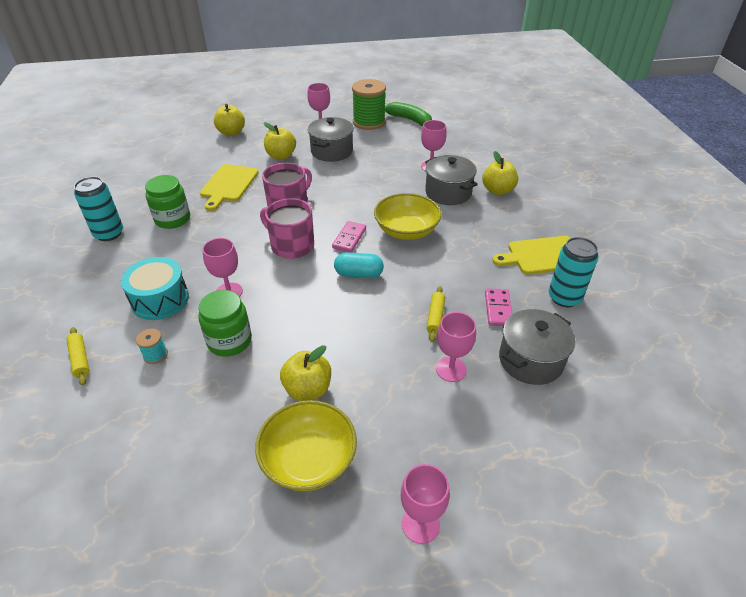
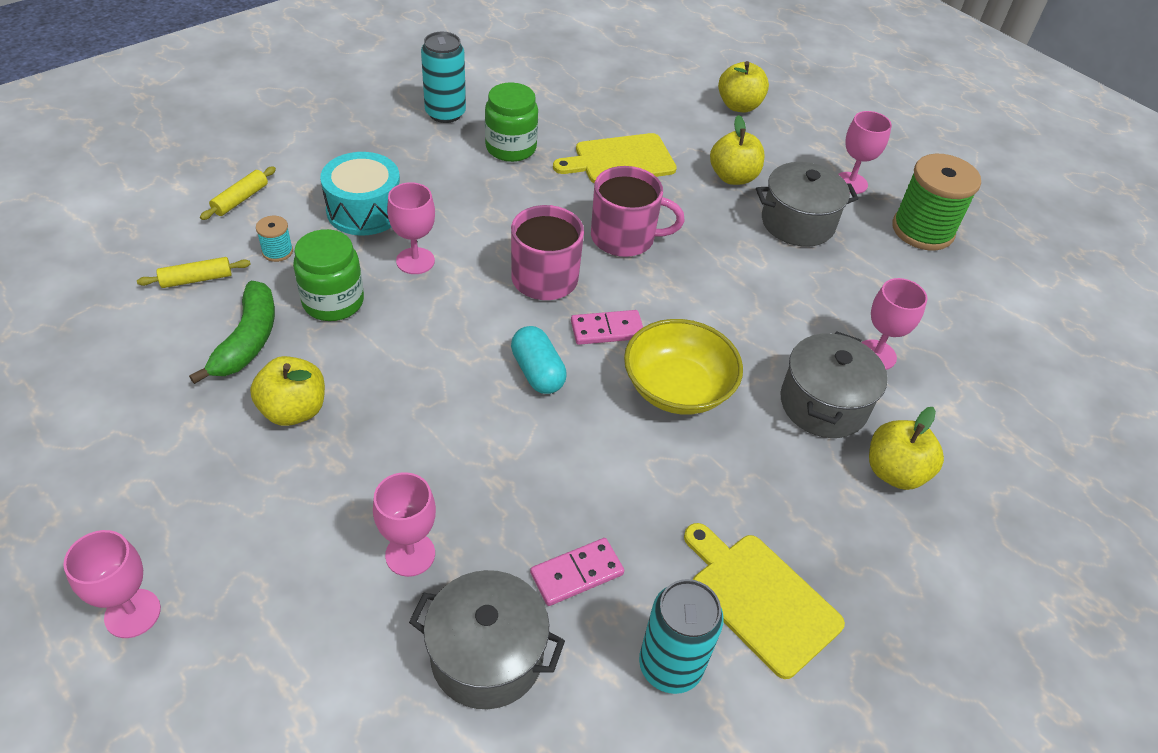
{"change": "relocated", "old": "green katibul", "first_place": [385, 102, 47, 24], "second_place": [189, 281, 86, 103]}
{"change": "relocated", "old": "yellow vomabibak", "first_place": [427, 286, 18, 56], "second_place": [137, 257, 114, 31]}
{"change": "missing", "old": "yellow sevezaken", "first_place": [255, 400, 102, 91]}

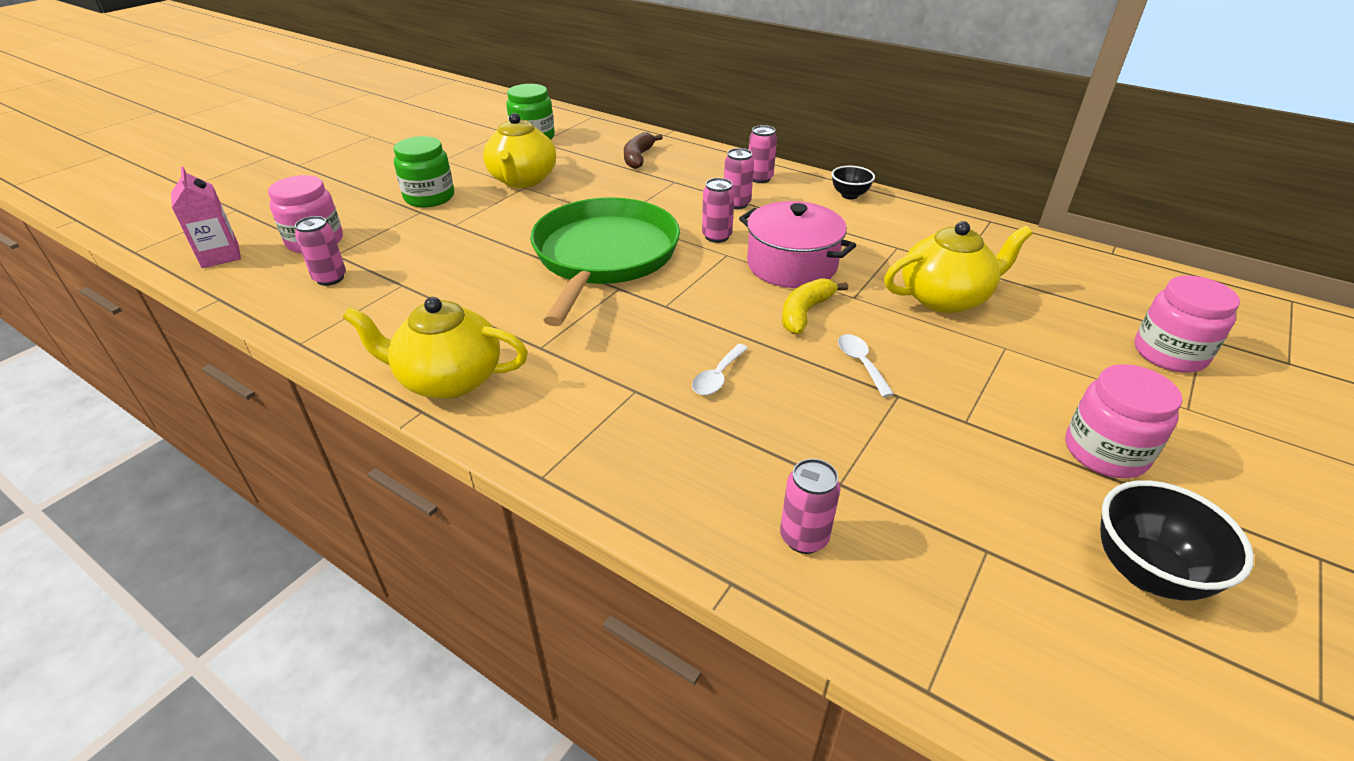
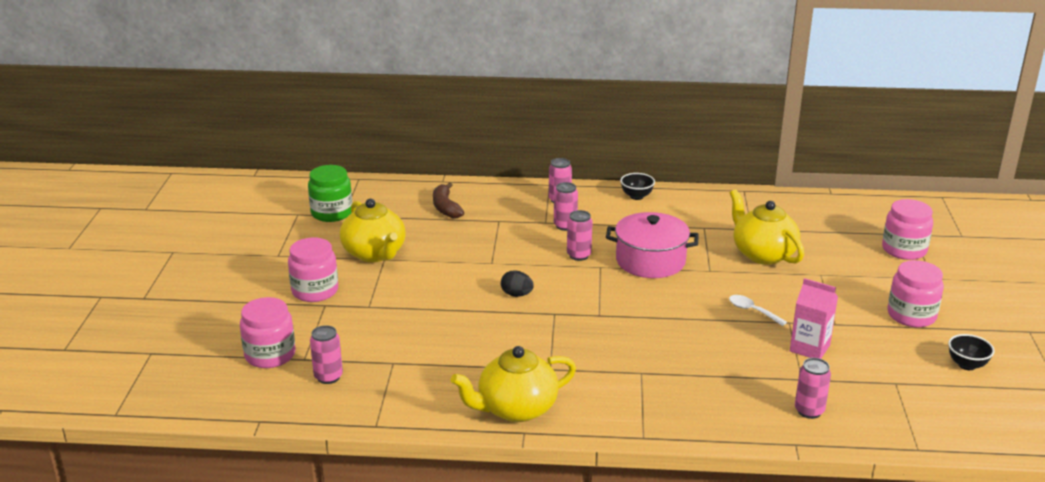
{"change": "colour", "old": "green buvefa", "new": "pink buvefa", "first_place": [394, 136, 60, 71], "second_place": [288, 237, 50, 65]}
{"change": "relocated", "old": "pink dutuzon", "first_place": [171, 166, 70, 102], "second_place": [790, 278, 48, 81]}
{"change": "exchanged", "old": "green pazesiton", "new": "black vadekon", "first_place": [530, 197, 150, 129], "second_place": [501, 270, 33, 27]}
{"change": "spun", "old": "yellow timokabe", "first_place": [884, 221, 149, 92], "second_place": [730, 189, 74, 76], "degrees": -75}
{"change": "missing", "old": "yellow katibul", "first_place": [782, 278, 66, 56]}
{"change": "missing", "old": "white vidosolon", "first_place": [692, 344, 56, 51]}
{"change": "size", "old": "black sevezaken", "first_place": [1100, 480, 154, 121], "second_place": [948, 334, 47, 36], "factor": 0.62}

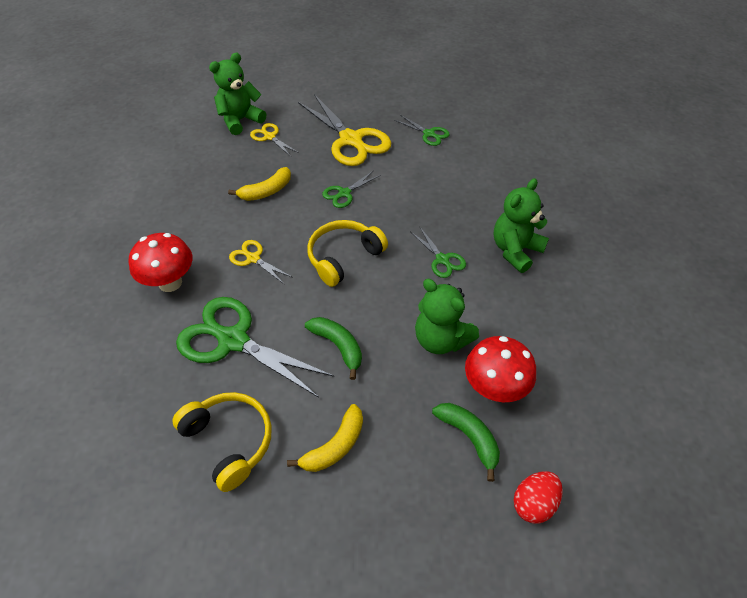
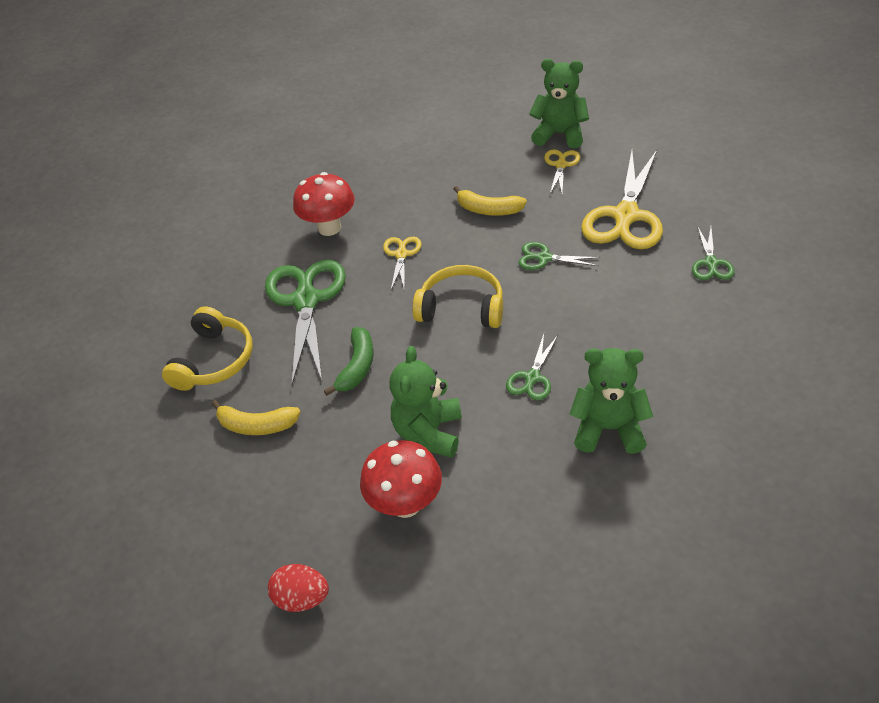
{"change": "missing", "old": "green katibul", "first_place": [432, 403, 68, 79]}

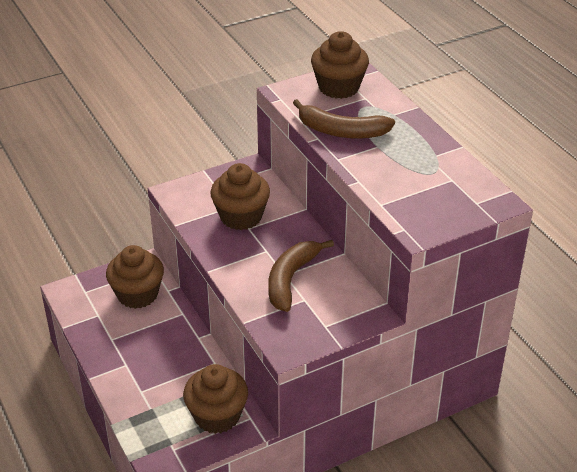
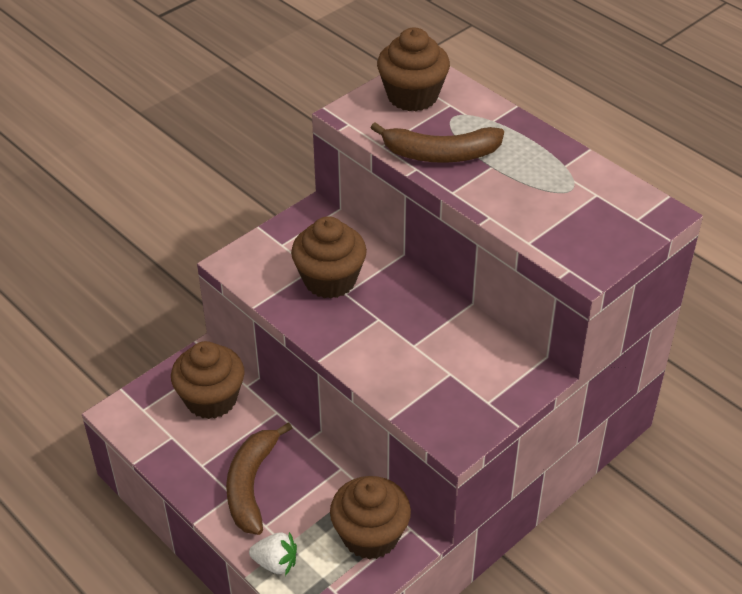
{"change": "relocated", "old": "brown katibul", "first_place": [268, 240, 66, 72], "second_place": [226, 422, 66, 113]}
{"change": "appeared", "new": "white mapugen", "second_place": [249, 532, 48, 44]}

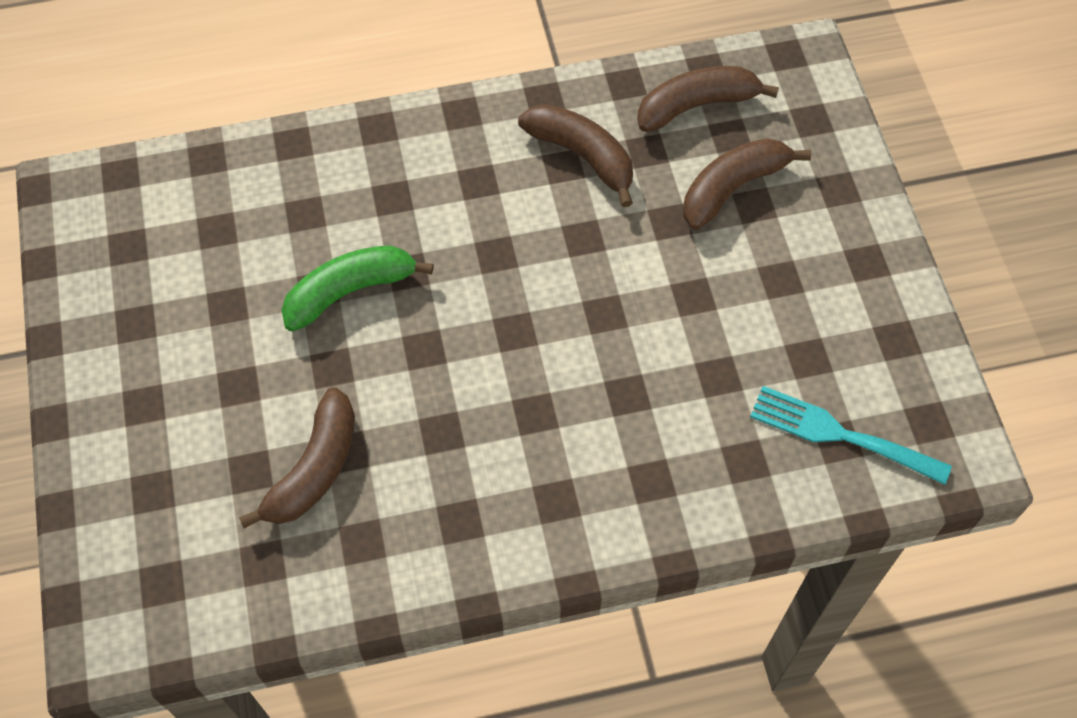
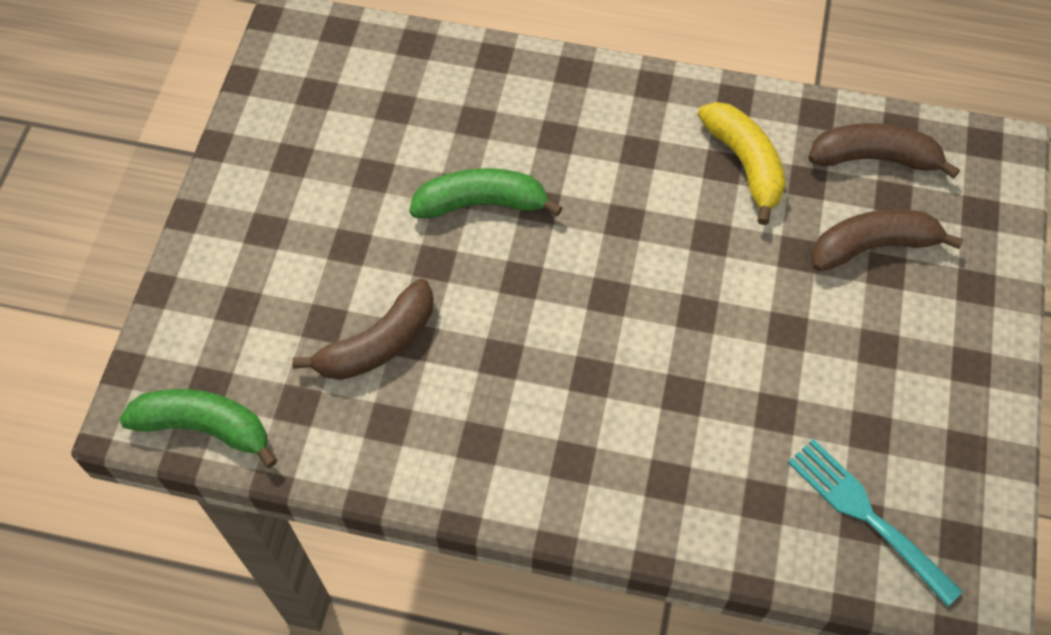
{"change": "colour", "old": "brown katibul", "new": "yellow katibul", "first_place": [518, 104, 115, 103], "second_place": [698, 102, 88, 123]}
{"change": "appeared", "new": "green katibul", "second_place": [119, 389, 159, 79]}

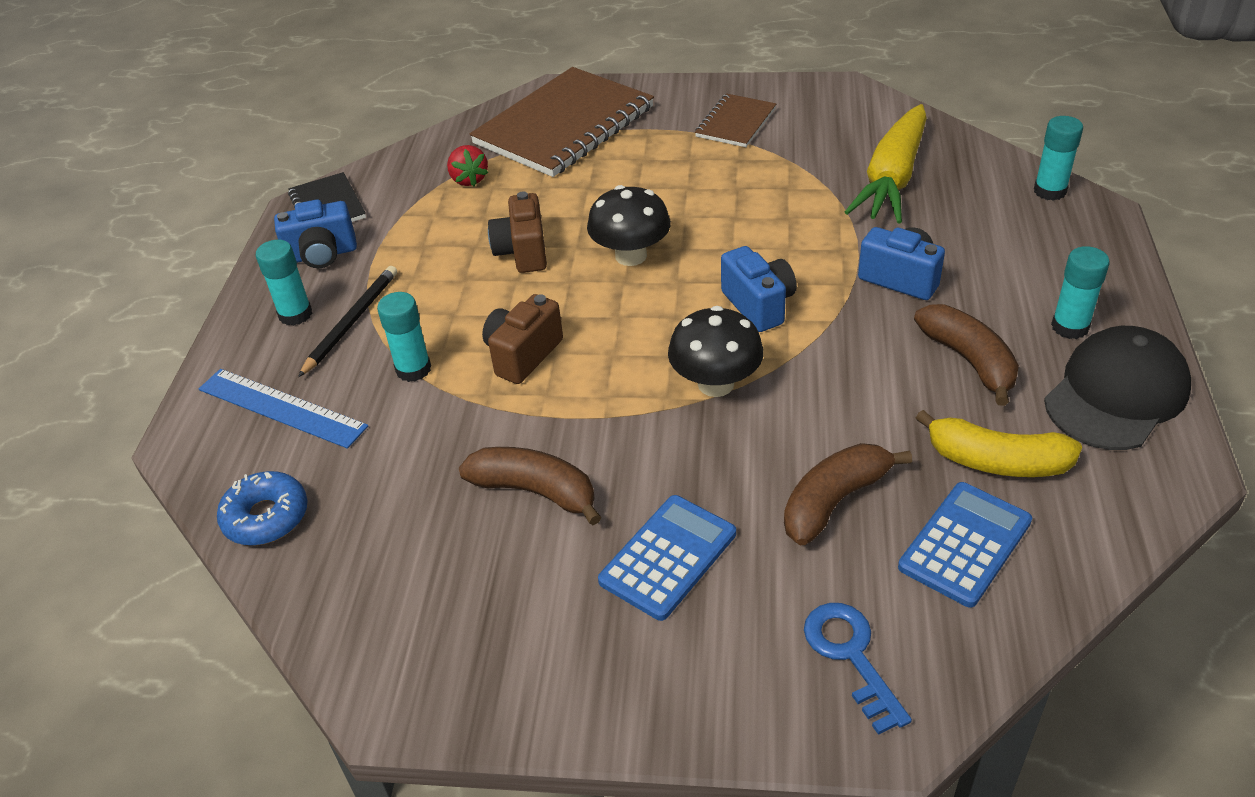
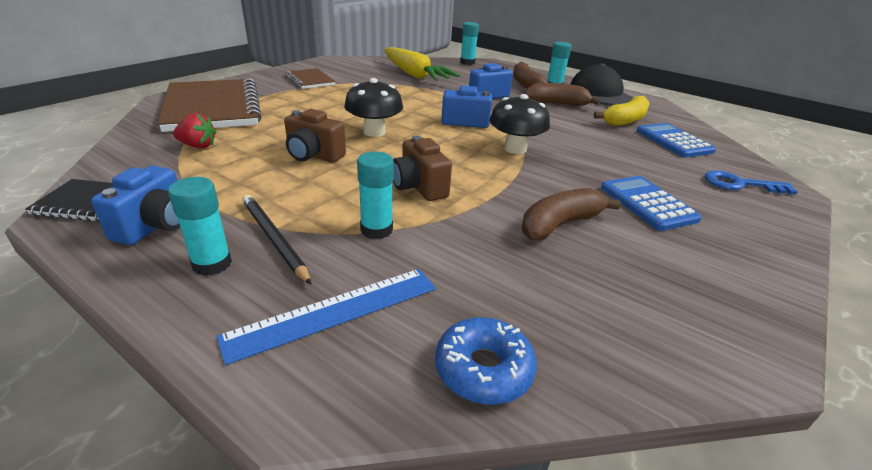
{"change": "relocated", "old": "brown katibul", "first_place": [784, 443, 128, 102], "second_place": [513, 62, 35, 27]}

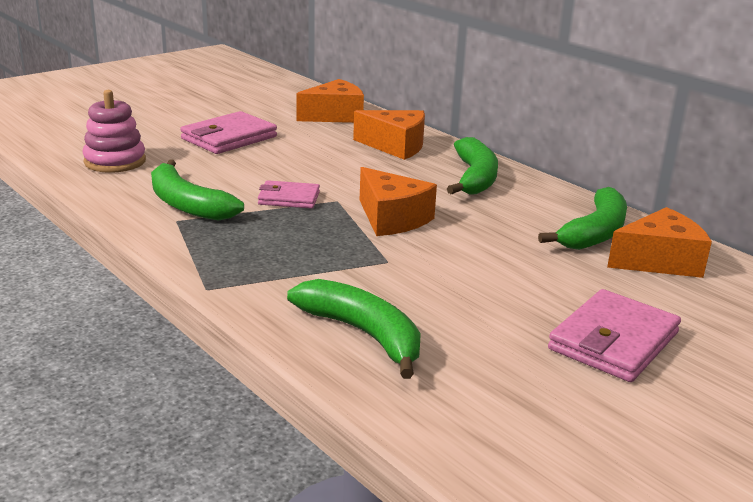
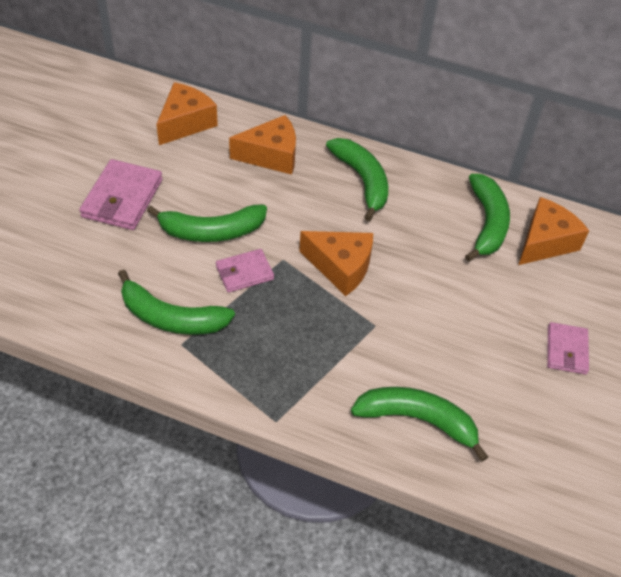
{"change": "missing", "old": "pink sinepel", "first_place": [82, 90, 64, 83]}
{"change": "size", "old": "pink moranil", "first_place": [548, 289, 133, 93], "second_place": [547, 322, 42, 52], "factor": 0.62}
{"change": "appeared", "new": "green katibul", "second_place": [147, 205, 120, 37]}

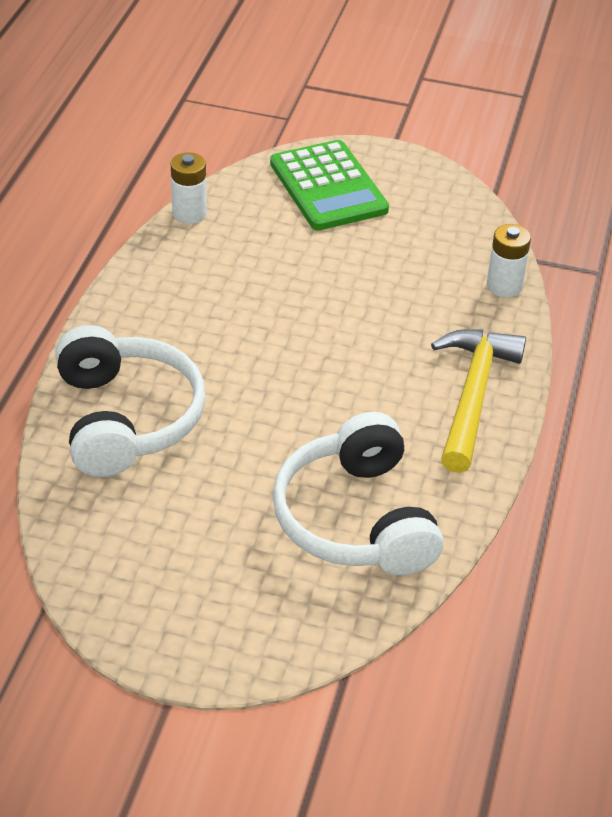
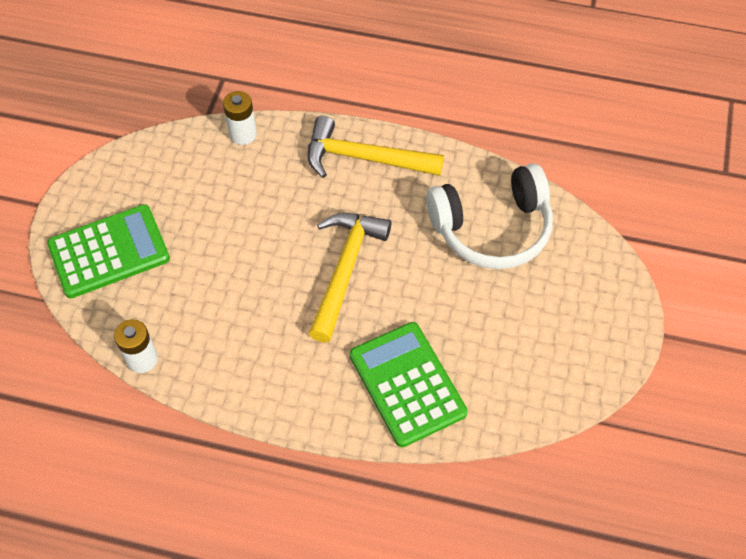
{"change": "exchanged", "old": "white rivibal", "new": "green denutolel", "first_place": [55, 325, 151, 152], "second_place": [350, 322, 118, 125]}
{"change": "appeared", "new": "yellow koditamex", "second_place": [309, 213, 82, 130]}

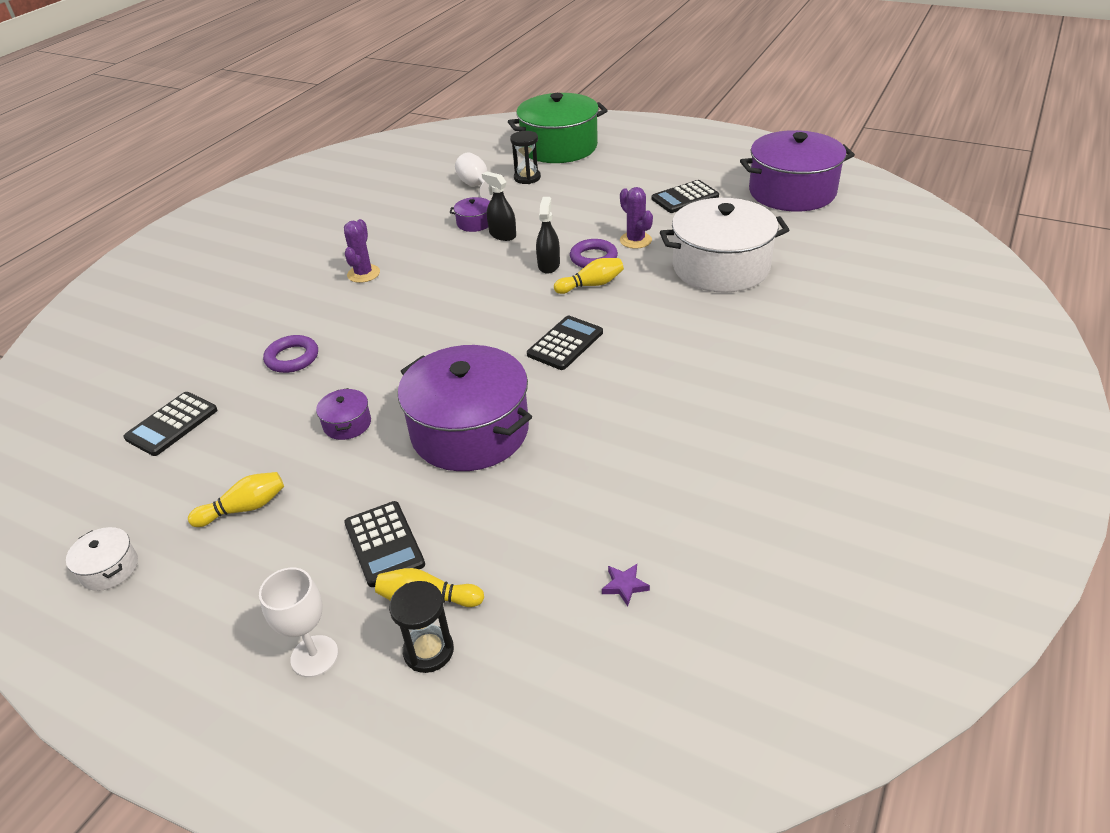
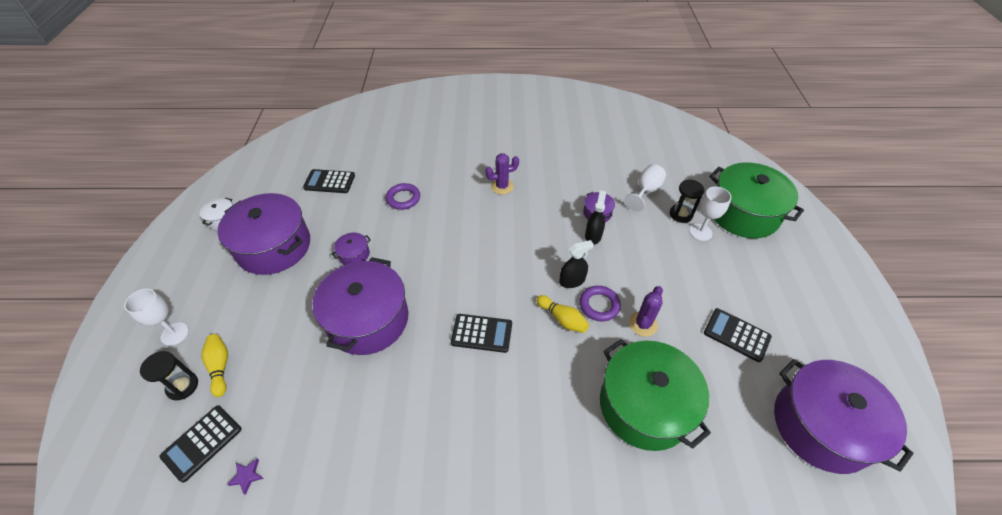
{"change": "colour", "old": "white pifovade", "new": "green pifovade", "first_place": [660, 198, 129, 95], "second_place": [600, 339, 111, 112]}
{"change": "exchanged", "old": "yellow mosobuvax", "new": "purple pifovade", "first_place": [188, 472, 96, 55], "second_place": [217, 193, 93, 82]}
{"change": "relocated", "old": "black denutolel", "first_place": [344, 501, 81, 86], "second_place": [160, 405, 82, 78]}
{"change": "appeared", "new": "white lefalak", "second_place": [690, 187, 41, 54]}

